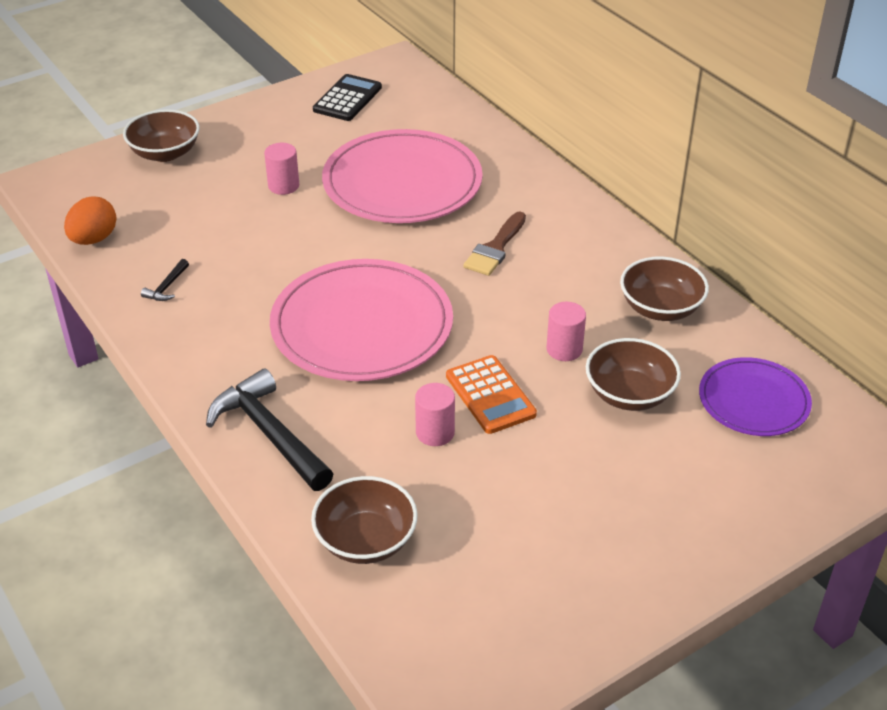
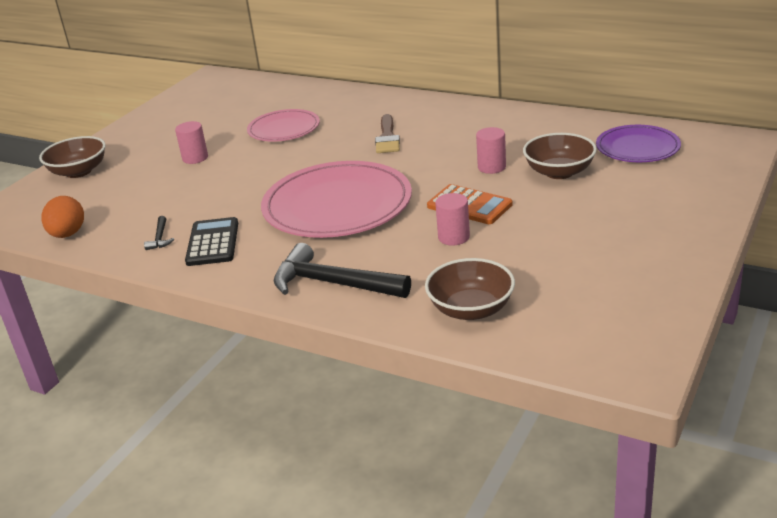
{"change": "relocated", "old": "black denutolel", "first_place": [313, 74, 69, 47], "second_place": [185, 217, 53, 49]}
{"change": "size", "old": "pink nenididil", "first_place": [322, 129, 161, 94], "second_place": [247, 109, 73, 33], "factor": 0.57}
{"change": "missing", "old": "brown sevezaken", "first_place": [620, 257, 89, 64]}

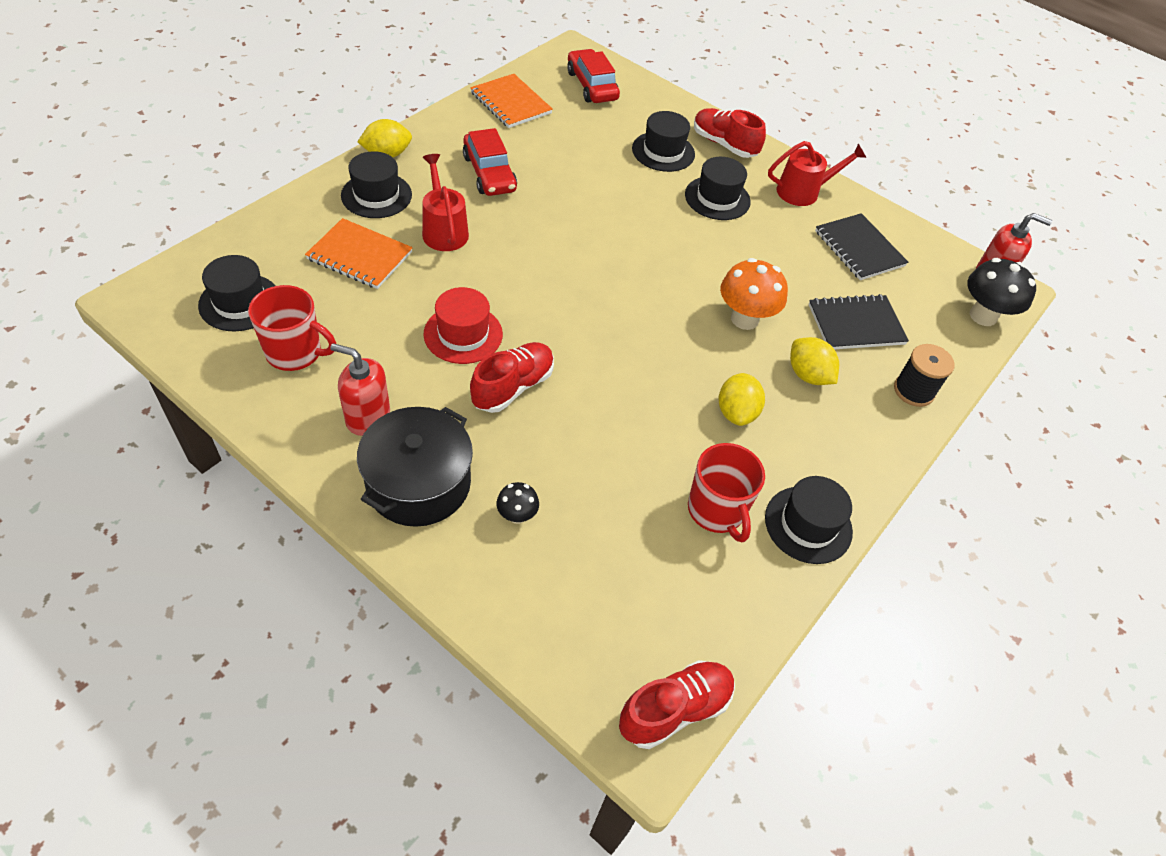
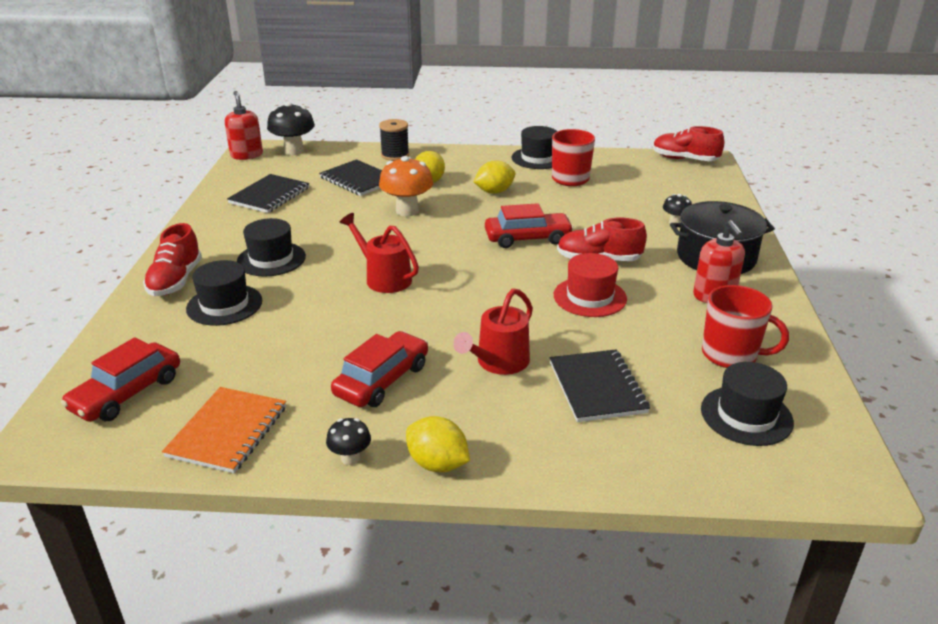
{"change": "relocated", "old": "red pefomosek", "first_place": [768, 141, 98, 65], "second_place": [340, 213, 79, 80]}
{"change": "missing", "old": "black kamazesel", "first_place": [341, 151, 71, 67]}
{"change": "colour", "old": "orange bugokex", "new": "black bugokex", "first_place": [305, 218, 108, 71], "second_place": [550, 349, 100, 73]}
{"change": "spun", "old": "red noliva", "first_place": [248, 285, 88, 86], "second_place": [702, 285, 87, 83], "degrees": 135}
{"change": "appeared", "new": "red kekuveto", "second_place": [485, 203, 89, 45]}
{"change": "appeared", "new": "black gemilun", "second_place": [326, 418, 45, 47]}

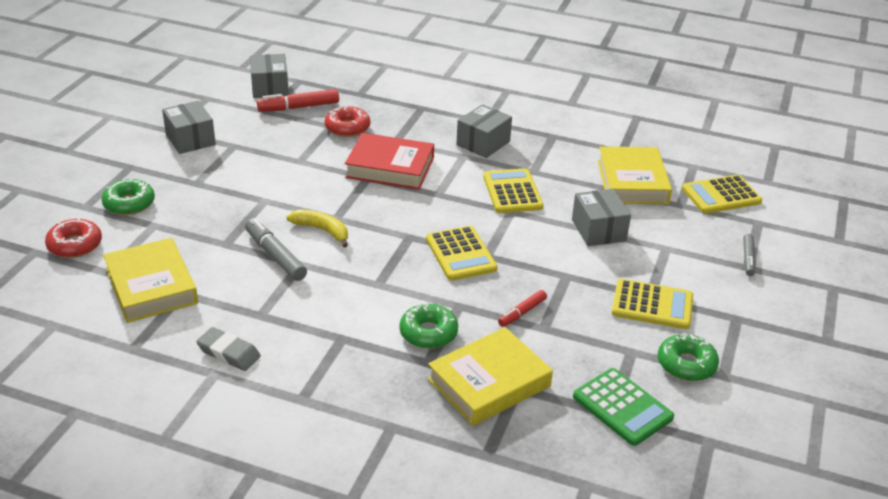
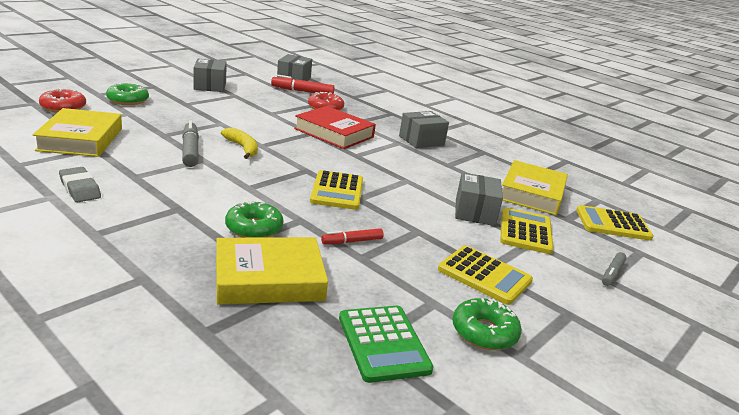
{"change": "relocated", "old": "yellow denutolel", "first_place": [483, 168, 60, 45], "second_place": [500, 208, 54, 46]}

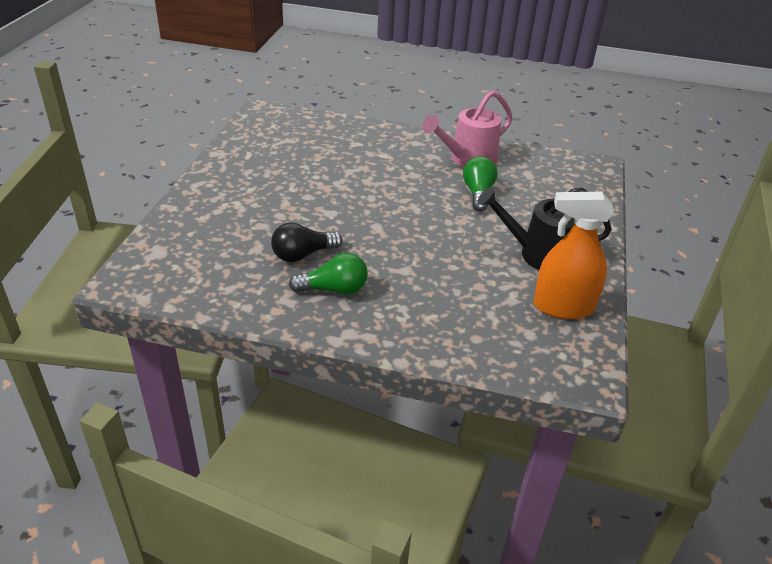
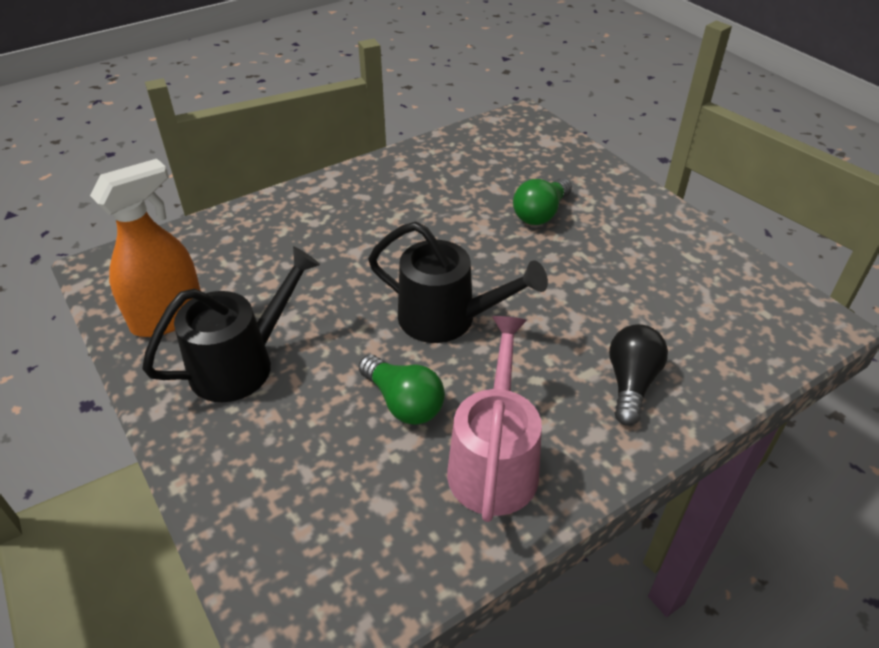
{"change": "relocated", "old": "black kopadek", "first_place": [271, 223, 72, 39], "second_place": [609, 324, 59, 102]}
{"change": "relocated", "old": "green kopadek", "first_place": [289, 253, 79, 41], "second_place": [513, 178, 59, 47]}
{"change": "appeared", "new": "black pefomosek", "second_place": [368, 222, 180, 121]}

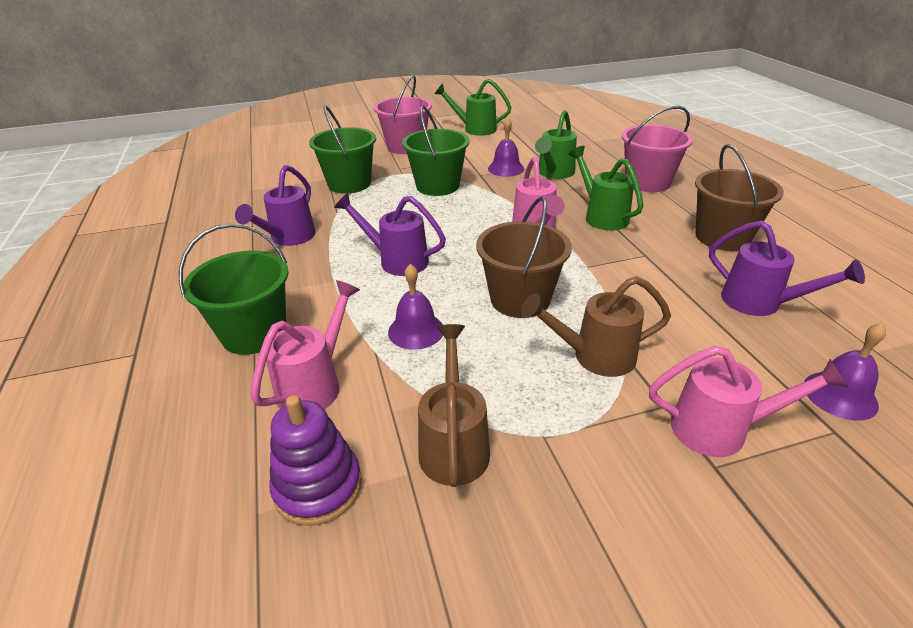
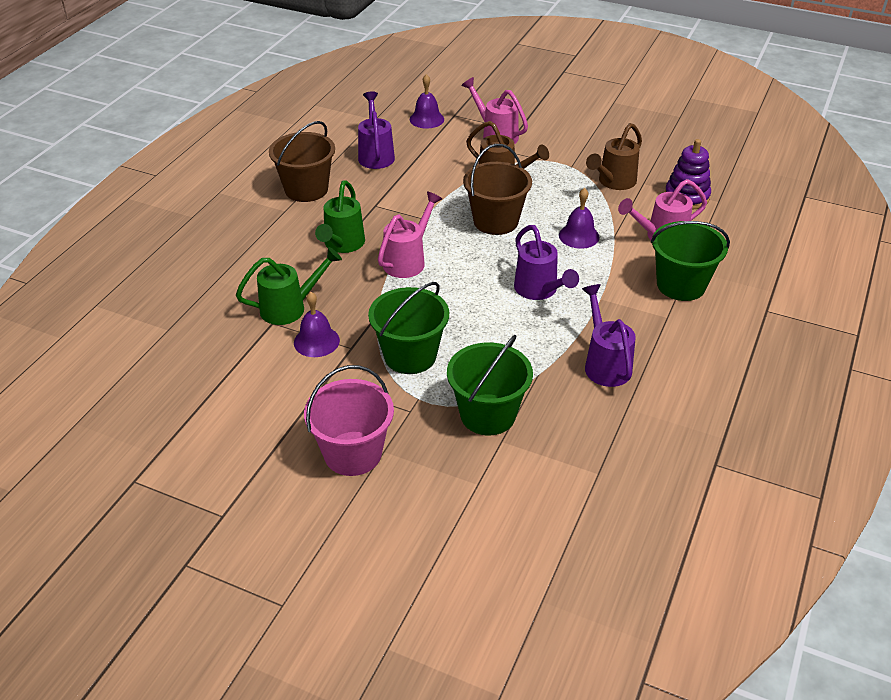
{"change": "missing", "old": "green pefomosek", "first_place": [434, 79, 78, 57]}
{"change": "missing", "old": "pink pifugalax", "first_place": [622, 106, 71, 86]}
{"change": "spun", "old": "purple pefomosek", "first_place": [235, 165, 81, 81], "second_place": [582, 284, 54, 103], "degrees": -75}

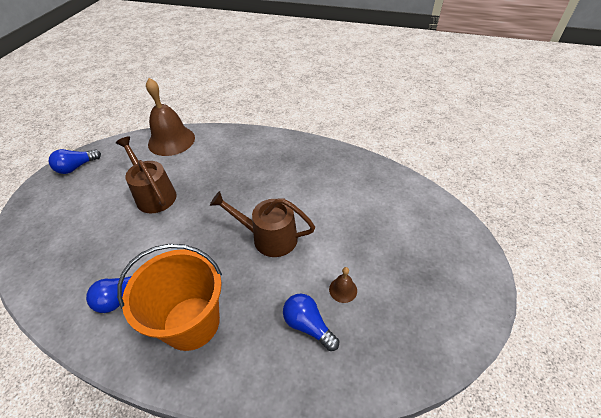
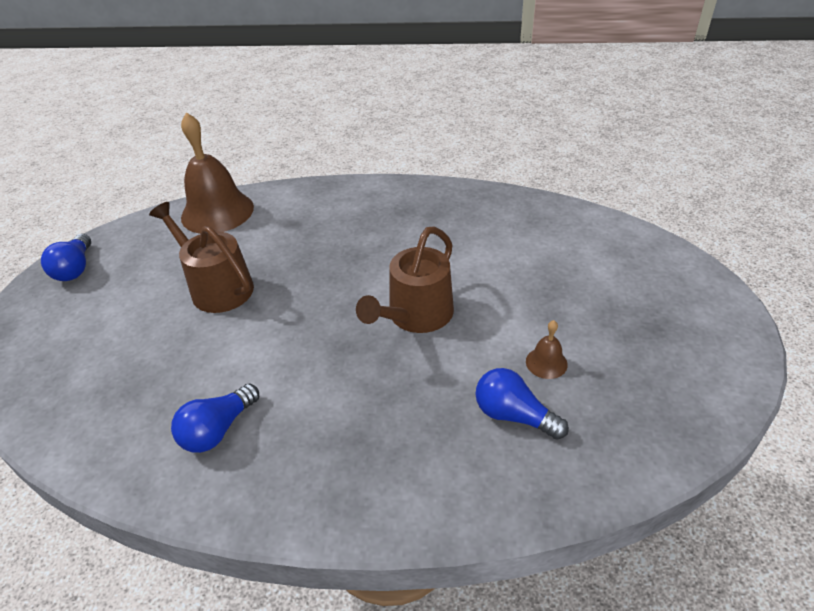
{"change": "spun", "old": "blue kopadek", "first_place": [48, 149, 53, 25], "second_place": [41, 233, 50, 48], "degrees": -45}
{"change": "spun", "old": "brown pefomosek", "first_place": [210, 191, 105, 66], "second_place": [356, 226, 98, 107], "degrees": -60}
{"change": "missing", "old": "orange pifugalax", "first_place": [117, 244, 105, 107]}

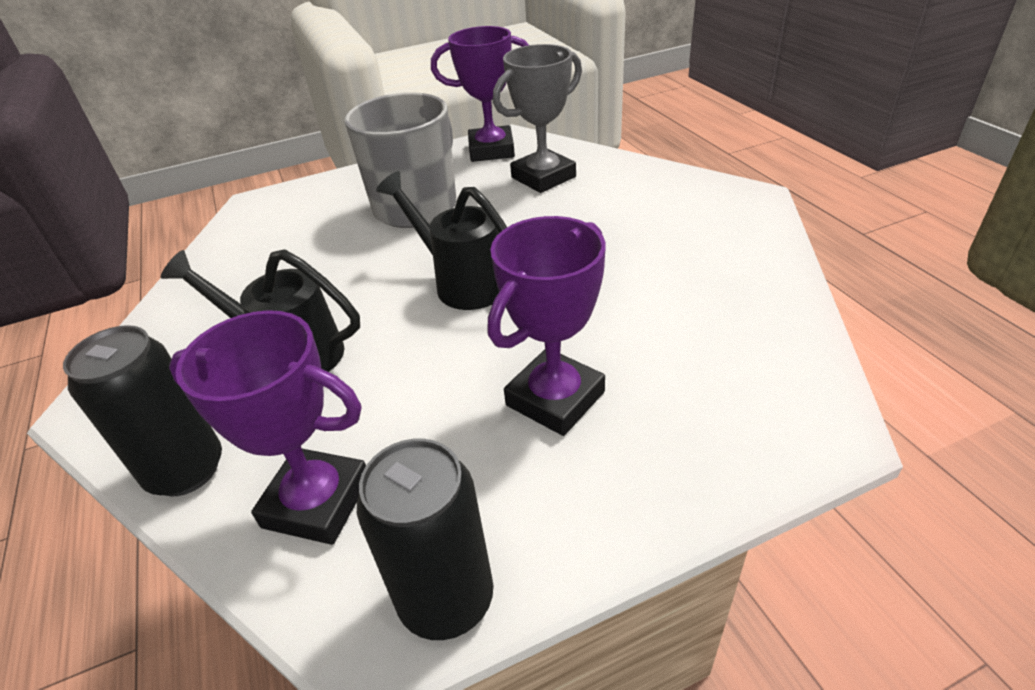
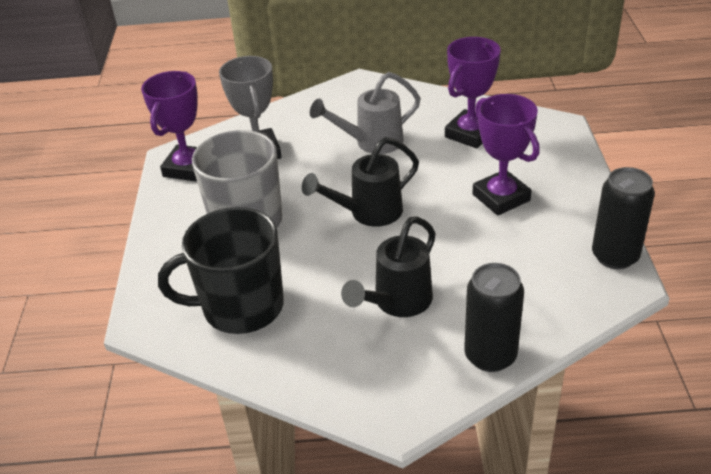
{"change": "relocated", "old": "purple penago", "first_place": [169, 310, 197, 235], "second_place": [445, 37, 56, 112]}
{"change": "appeared", "new": "grey pefomosek", "second_place": [310, 72, 111, 82]}
{"change": "appeared", "new": "black noliva", "second_place": [158, 207, 126, 127]}

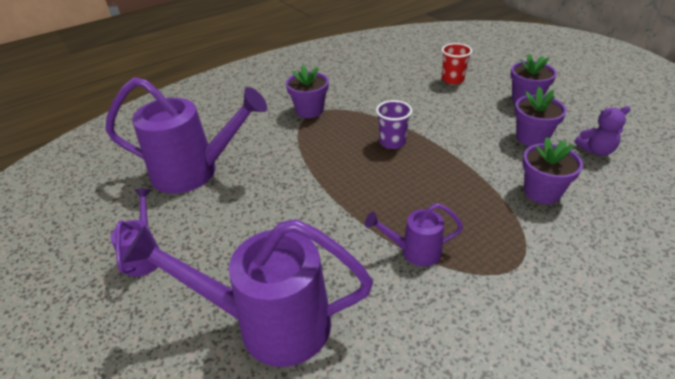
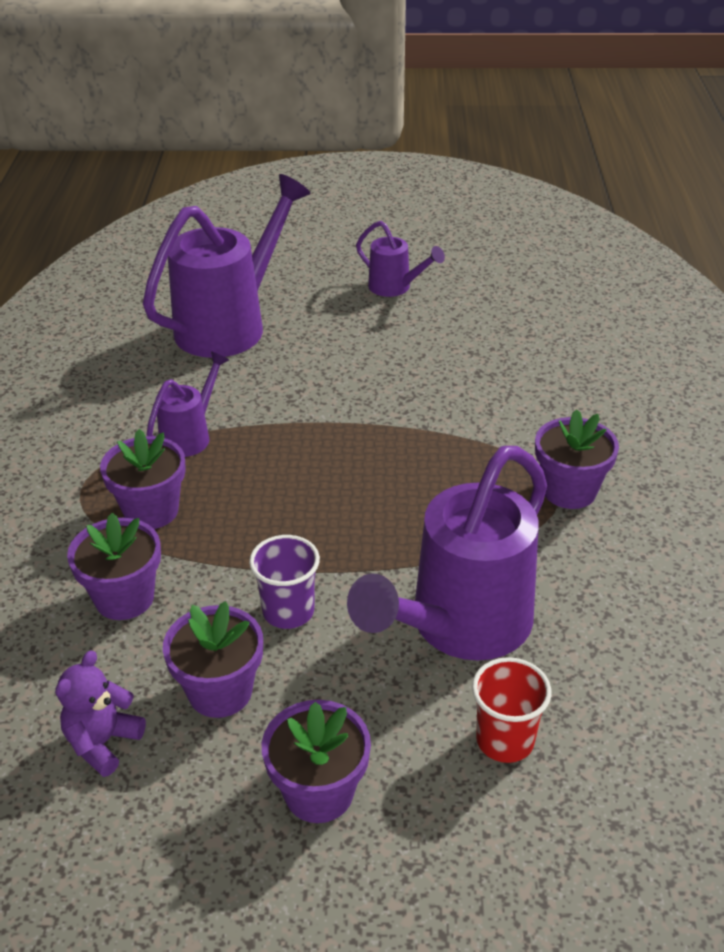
{"change": "relocated", "old": "purple pefomosek", "first_place": [105, 77, 162, 117], "second_place": [347, 446, 200, 215]}
{"change": "relocated", "old": "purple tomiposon", "first_place": [376, 100, 36, 49], "second_place": [249, 535, 71, 94]}
{"change": "appeared", "new": "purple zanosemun", "second_place": [100, 429, 86, 100]}

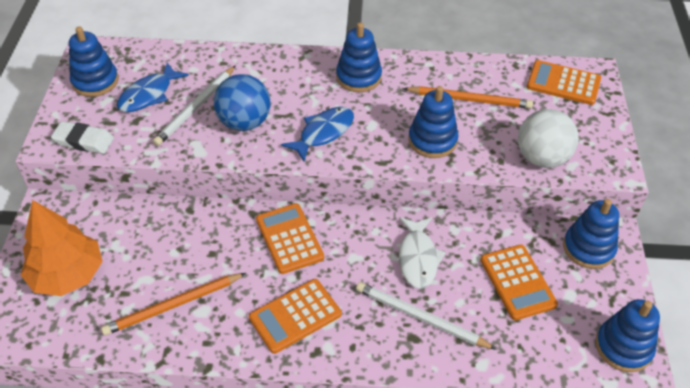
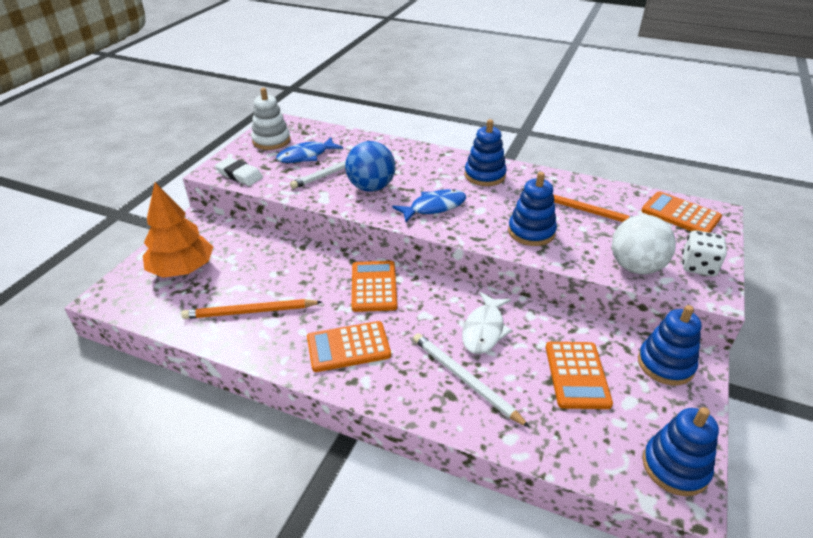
{"change": "colour", "old": "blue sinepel", "new": "white sinepel", "first_place": [69, 27, 50, 70], "second_place": [251, 88, 40, 62]}
{"change": "appeared", "new": "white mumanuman", "second_place": [682, 230, 45, 46]}

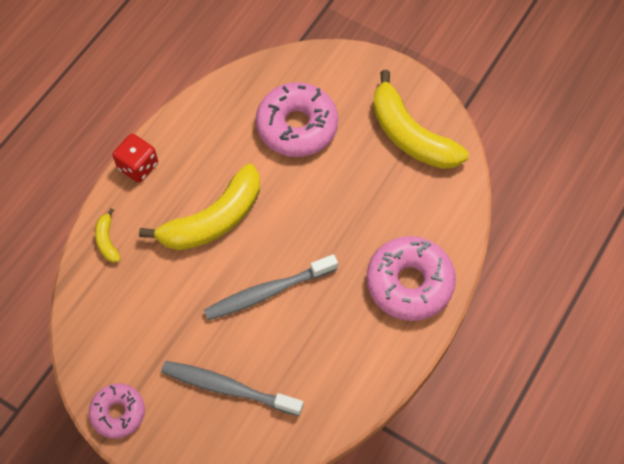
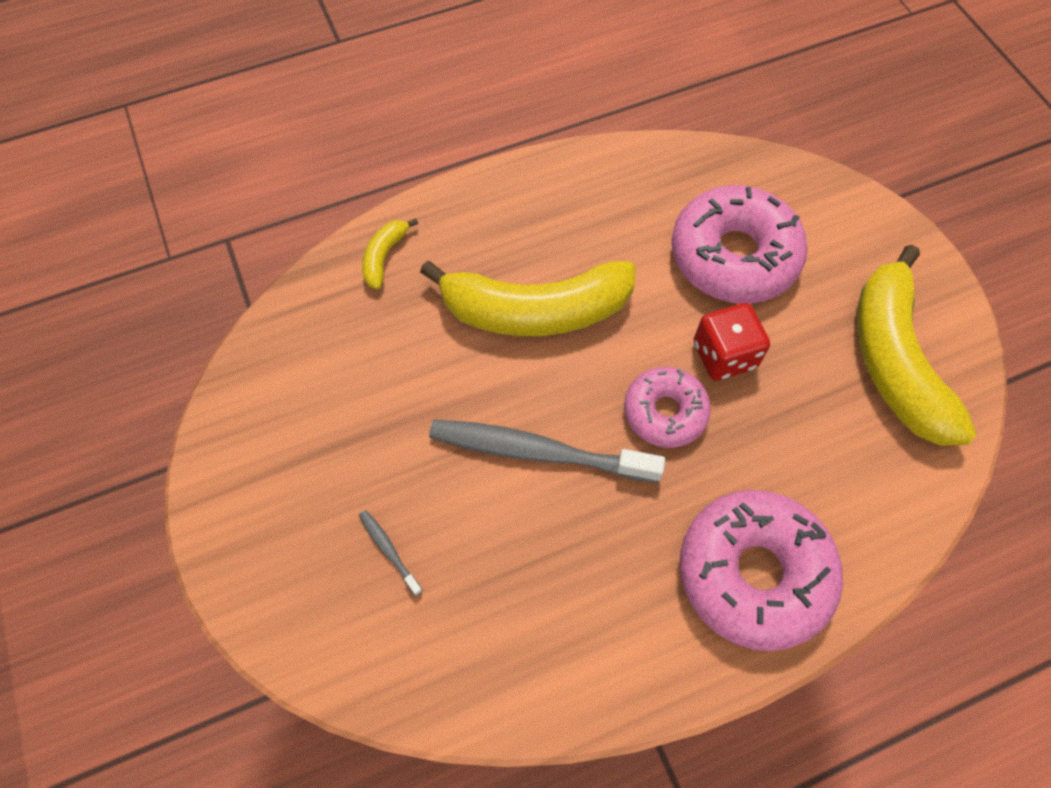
{"change": "relocated", "old": "red mumanuman", "first_place": [112, 134, 46, 49], "second_place": [694, 303, 76, 78]}
{"change": "size", "old": "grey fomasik", "first_place": [161, 361, 142, 55], "second_place": [359, 510, 64, 86], "factor": 0.42}
{"change": "relocated", "old": "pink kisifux", "first_place": [89, 383, 56, 56], "second_place": [624, 367, 87, 81]}

